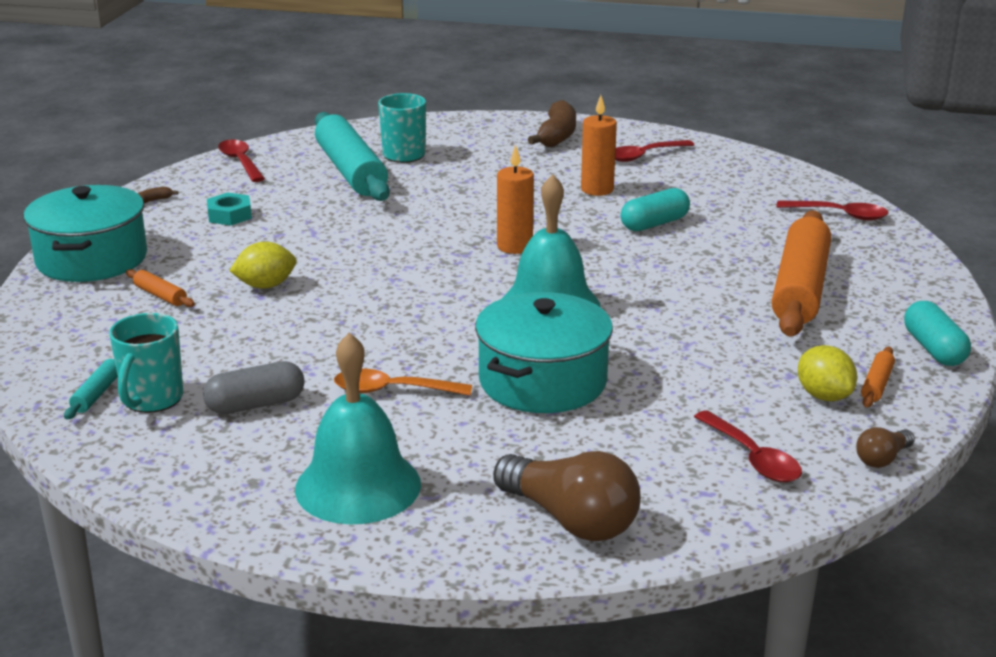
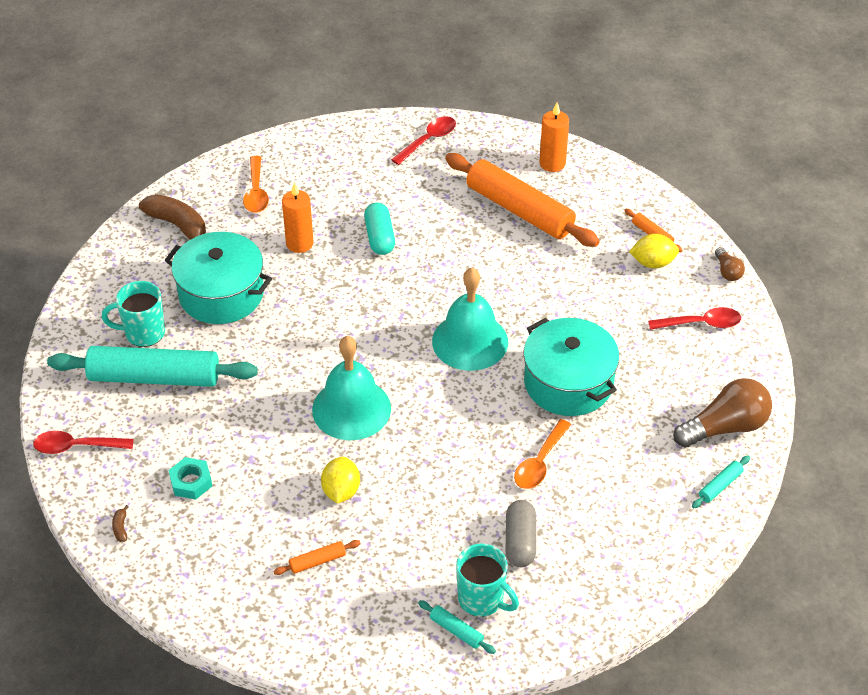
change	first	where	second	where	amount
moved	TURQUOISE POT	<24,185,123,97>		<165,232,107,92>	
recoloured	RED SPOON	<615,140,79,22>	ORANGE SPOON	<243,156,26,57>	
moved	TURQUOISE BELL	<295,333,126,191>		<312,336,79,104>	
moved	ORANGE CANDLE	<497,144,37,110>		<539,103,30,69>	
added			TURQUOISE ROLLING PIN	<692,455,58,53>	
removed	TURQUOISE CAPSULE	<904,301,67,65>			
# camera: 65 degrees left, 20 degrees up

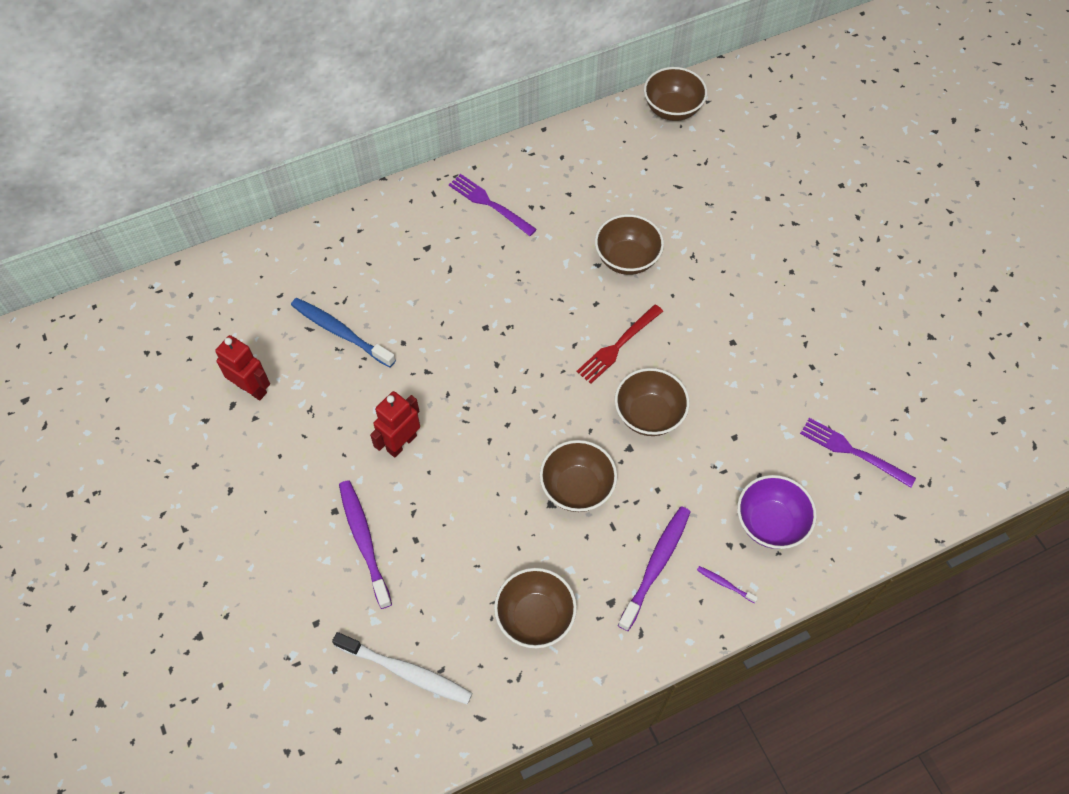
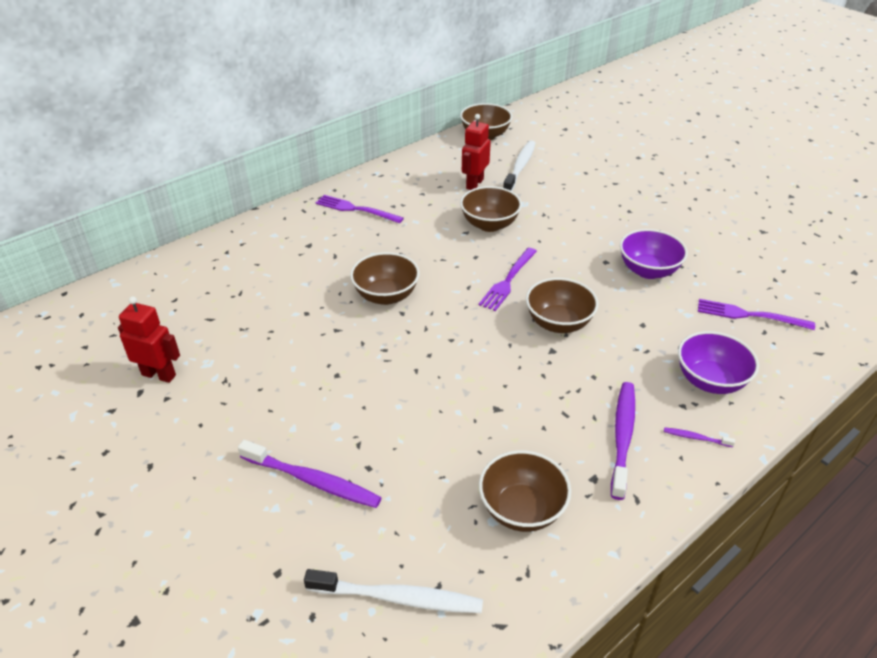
change	first	where	second	where	amount
turned	PURPLE TOOTHBRUSH	<339,480,53,129>		<238,440,144,68>	150 degrees clockwise
moved	BROWN BOWL	<540,440,77,72>		<350,252,70,53>	
moved	RED ROBOT	<370,391,50,66>		<462,114,29,76>	
recoloured	RED FORK	<576,304,87,80>	PURPLE FORK	<479,248,58,63>	
added			WHITE TOOTHBRUSH	<503,141,33,50>	
added			PURPLE BOWL	<620,229,68,50>	
removed	BLUE TOOTHBRUSH	<291,298,105,70>			
# camera: 15 degrees left, 20 degrees down

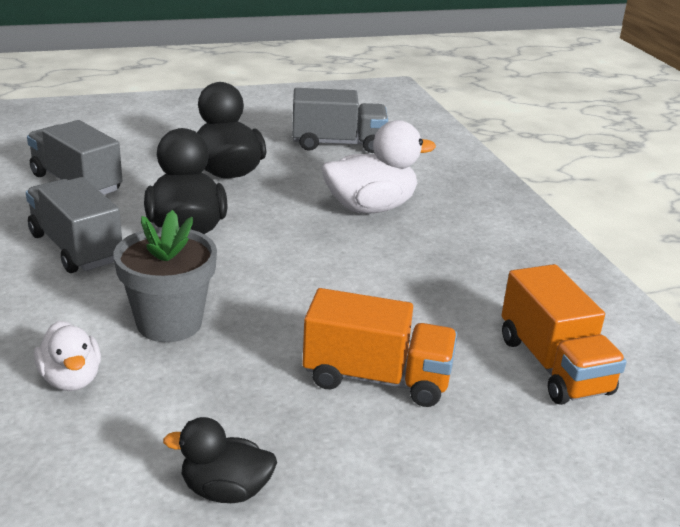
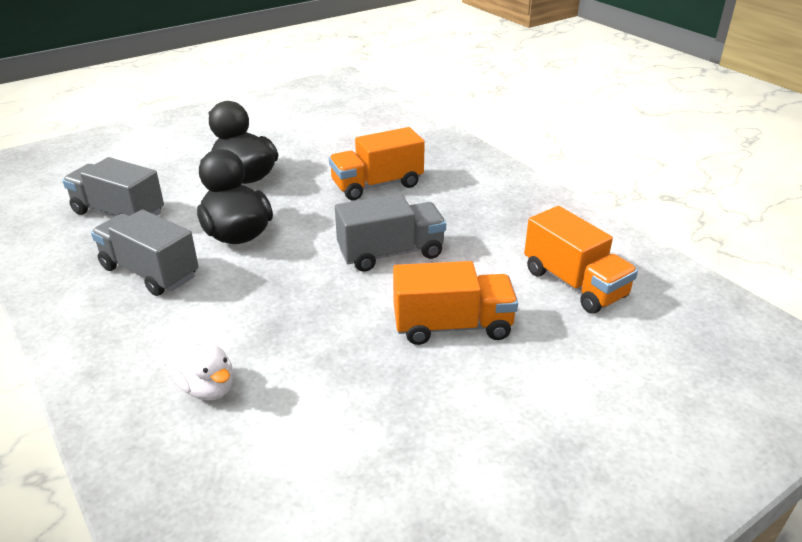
change	first	where	second	where	amount
replaced	WHITE DUCK	<322,120,114,94>	ORANGE TRUCK	<329,127,96,73>	
moved	GREY TRUCK	<292,88,96,65>		<335,194,111,78>	
removed	GREY FLOWER POT	<114,210,103,132>			
removed	BLACK DUCK	<163,417,114,86>			
# camera: 15 degrees left, 5 degrees up

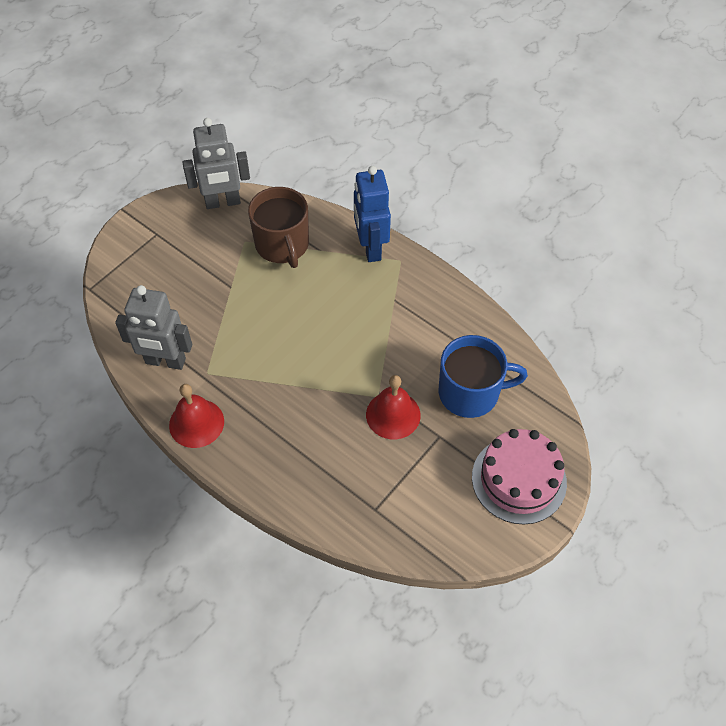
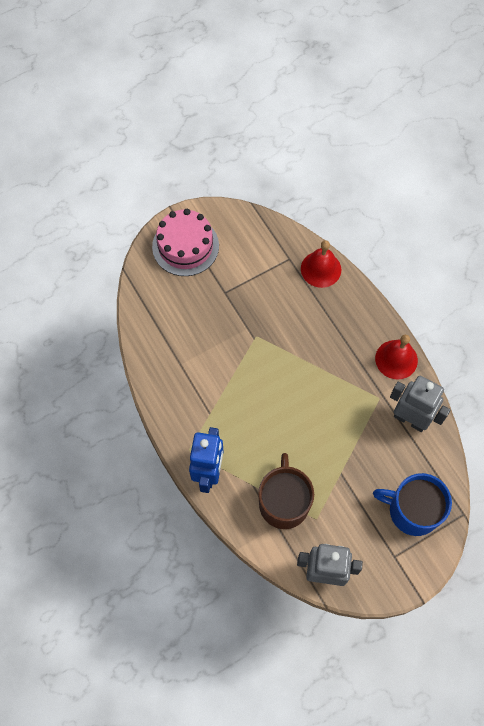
change	first	where	second	where	amount
moved	RED BELL	<366,375,55,64>		<301,240,40,48>	
moved	BLUE MUG	<439,335,89,83>		<373,473,79,63>	
# camera: 160 degrees left, 10 degrees up

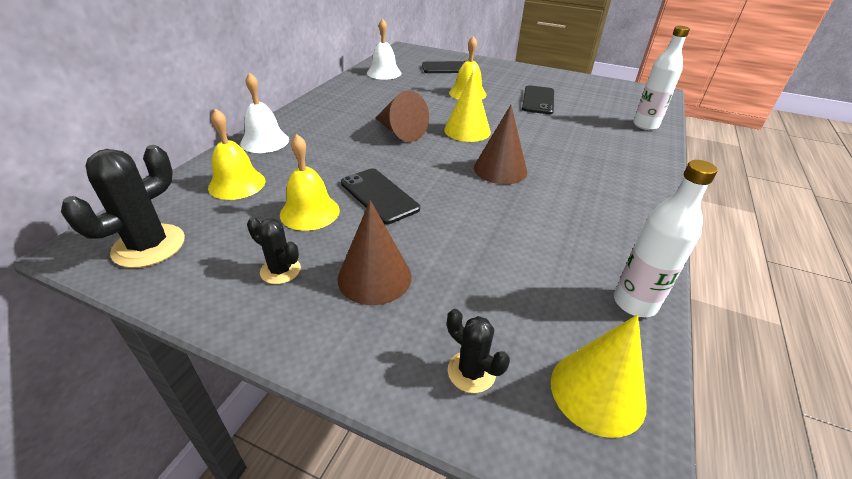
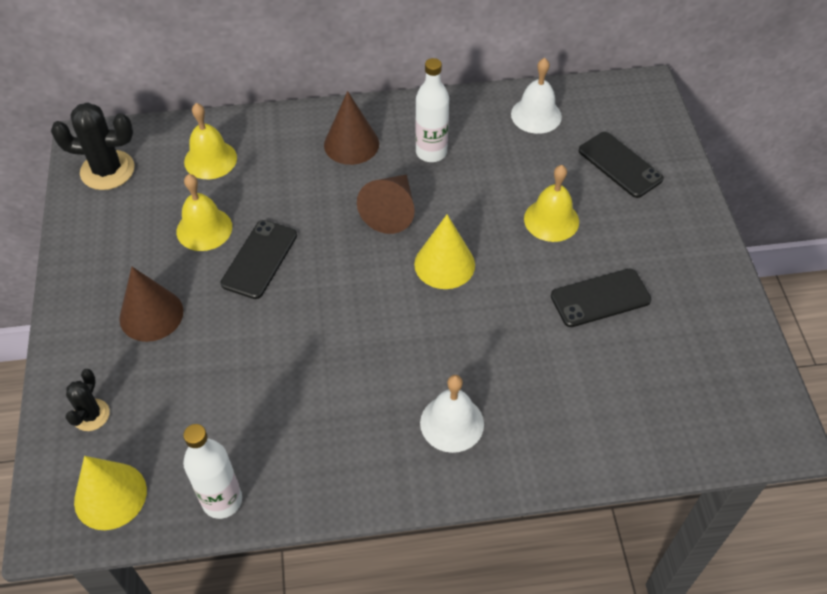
change	first	where	second	where	amount
moved	BROWN CONE	<474,105,53,79>		<324,91,55,74>	
moved	WHITE BOTTLE	<633,26,57,104>		<415,58,34,104>	
moved	WHITE BELL	<240,73,49,80>		<420,375,64,78>	
removed	BLACK CACTUS	<247,217,54,67>			
# camera: 60 degrees right, 15 degrees up

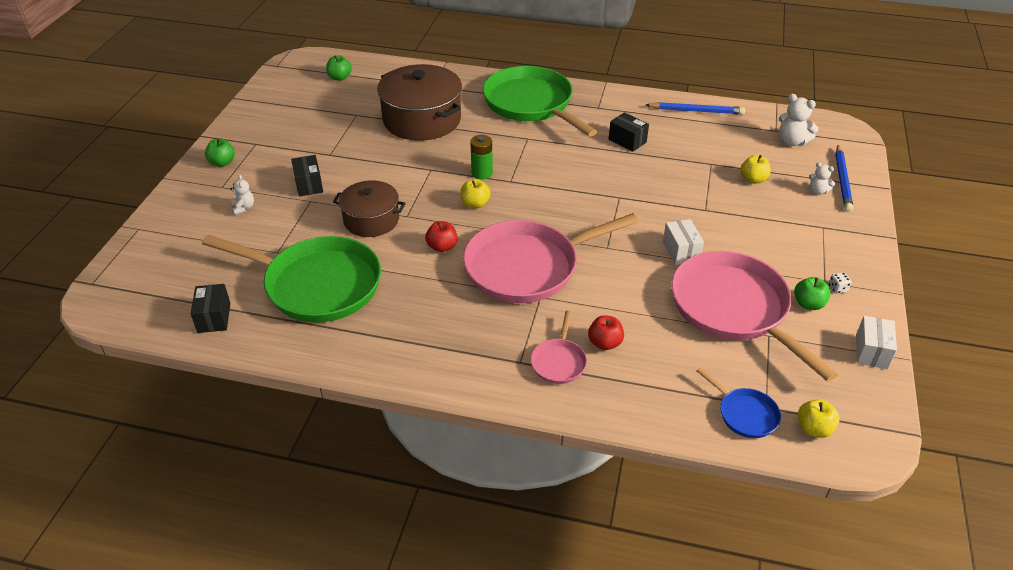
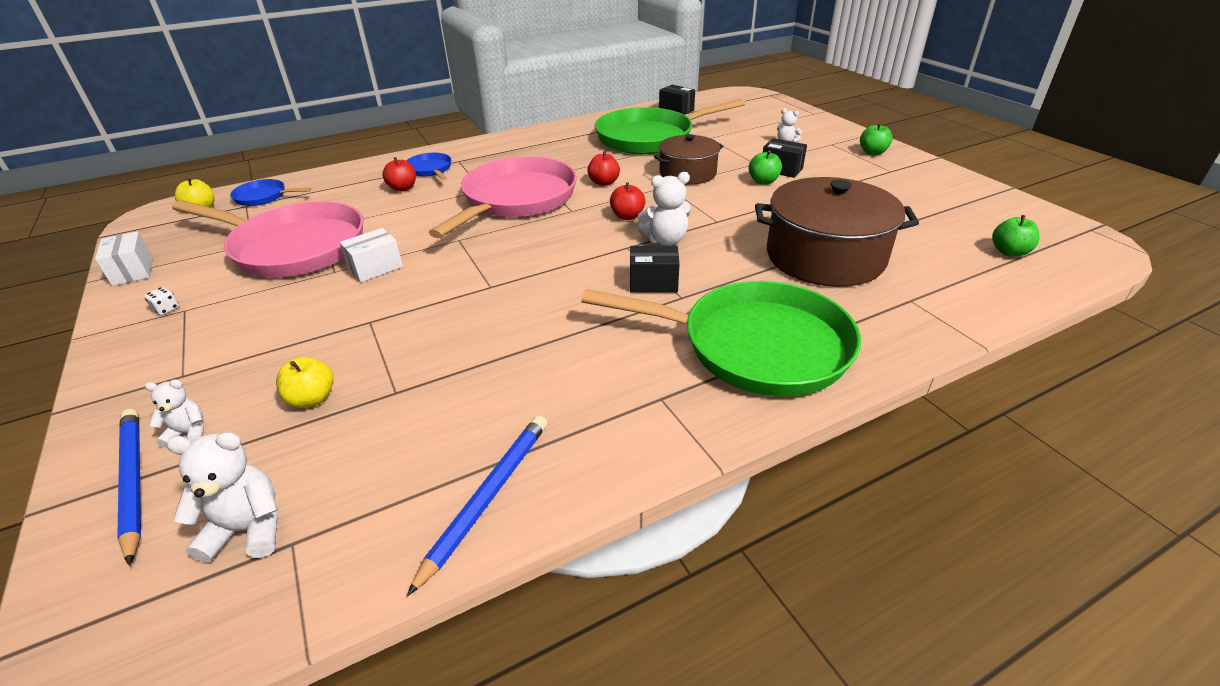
change	first	where	second	where	amount
turned	WHITE BOX	<663,219,41,46>		<340,228,63,54>	75 degrees counterclockwise
recoloured	PINK PAN	<531,311,56,73>	BLUE PAN	<406,153,45,27>	
turned	BLUE PENCIL	<646,102,99,13>		<407,415,140,181>	150 degrees clockwise
recoloured	YELLOW APPLE	<460,179,31,29>	RED APPLE	<610,183,35,37>	
moved	BLACK BOX	<609,112,40,40>		<630,246,49,46>	
replaced	GREEN BATTERY	<470,135,23,44>	WHITE TEDDY BEAR	<637,172,54,74>	
moved	GREEN APPLE	<794,277,37,33>		<748,151,34,34>	
# camera: 140 degrees right, 5 degrees down

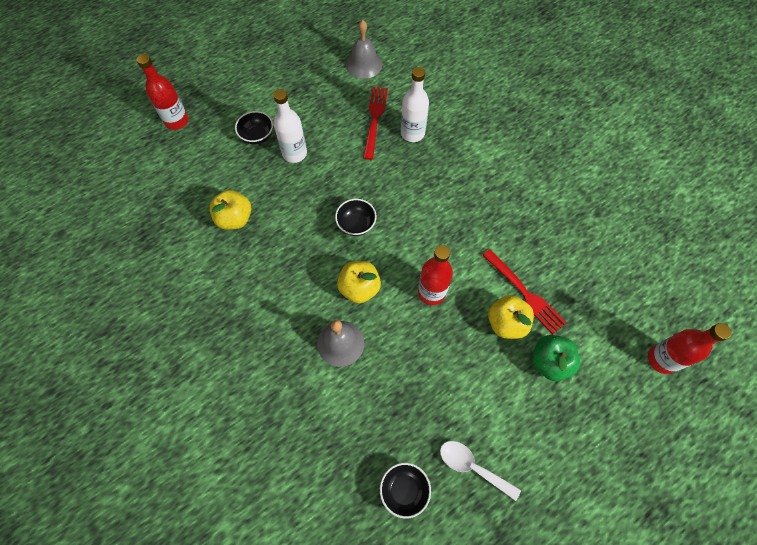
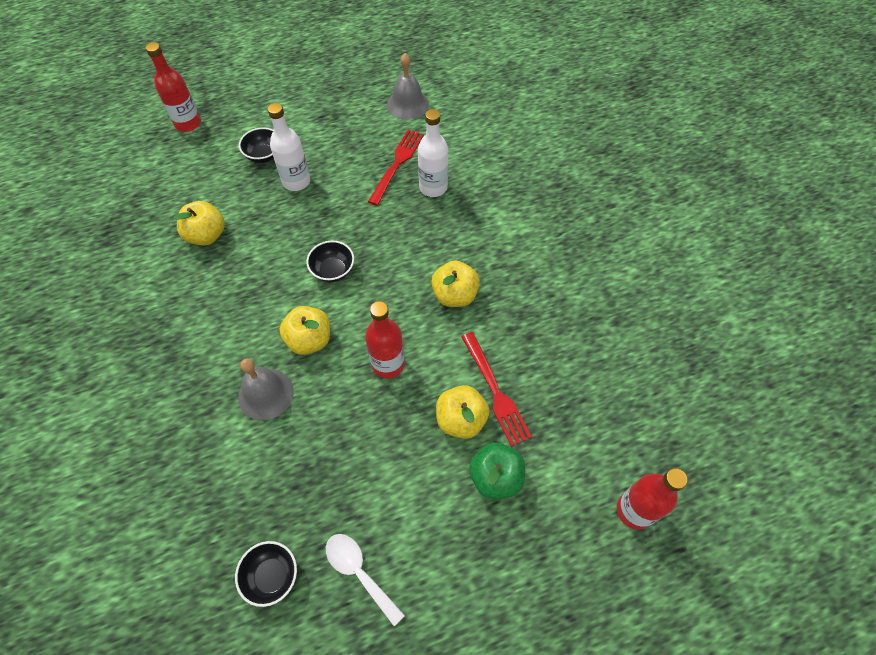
change	first	where	second	where	amount
added			YELLOW APPLE	<431,260,49,47>	
# camera: 15 degrees right, 5 degrees down

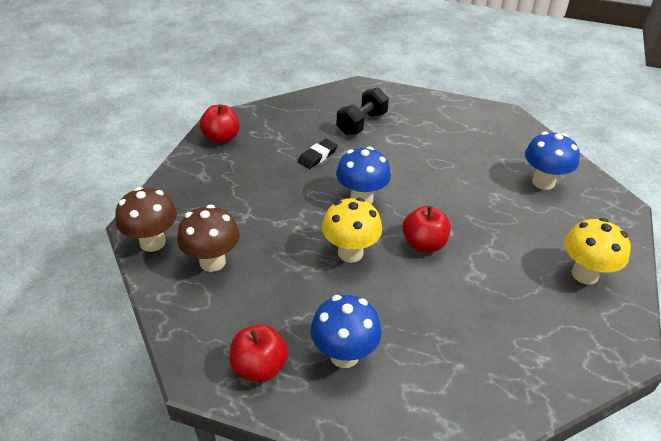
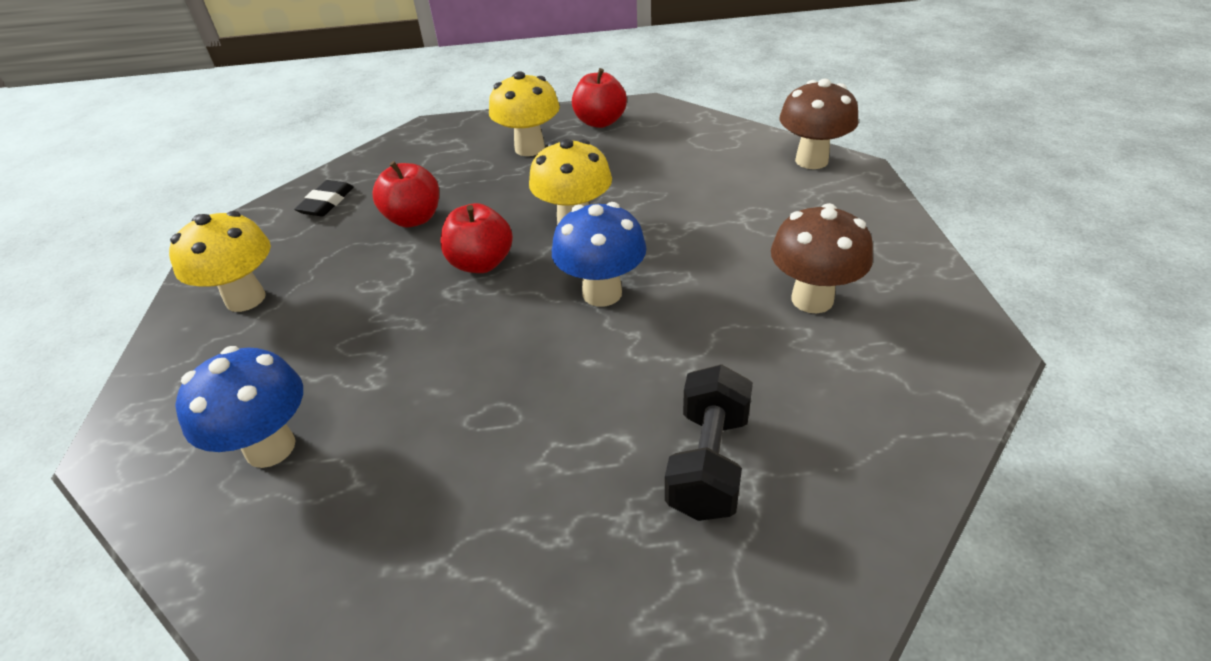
change	first	where	second	where	amount
moved	BLACK ERASER	<298,139,40,30>		<294,180,60,37>	
moved	RED APPLE	<199,104,41,40>		<373,161,66,67>	
recoloured	BLUE MUSHROOM	<311,295,70,73>	YELLOW MUSHROOM	<489,71,71,85>	
moved	BROWN MUSHROOM	<177,204,63,68>		<771,203,102,110>	
# camera: 160 degrees right, 0 degrees up

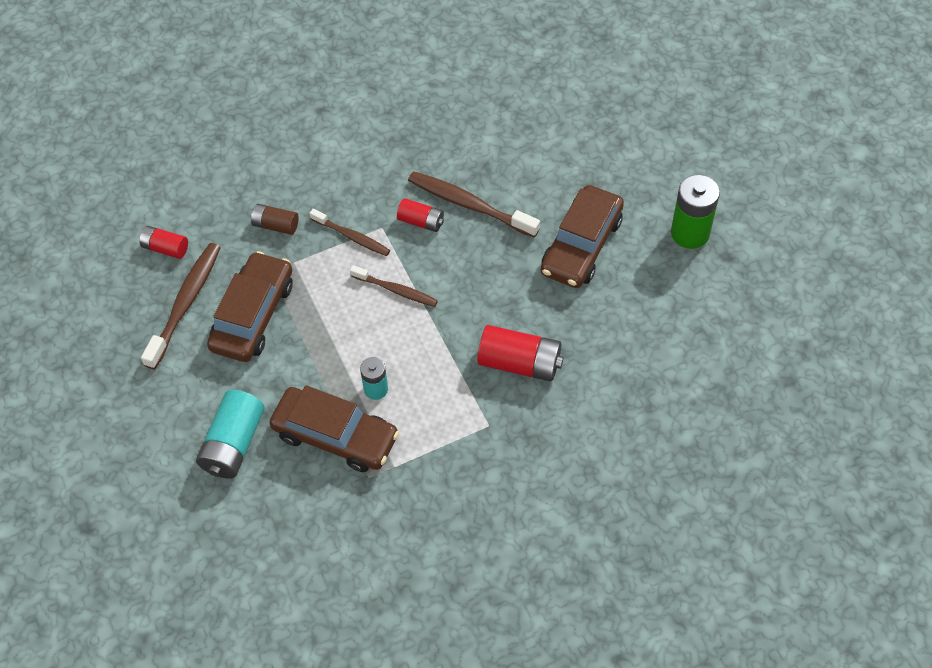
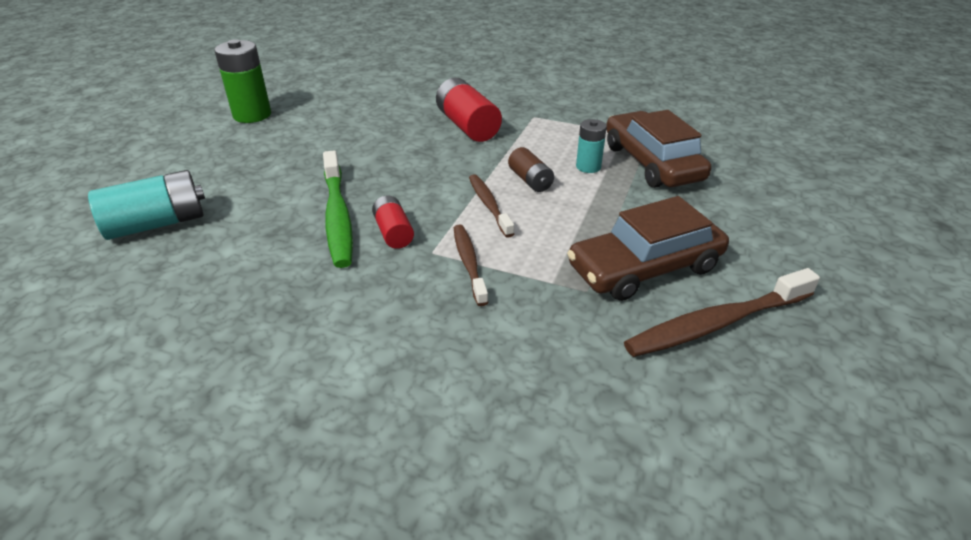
change	first	where	second	where	amount
moved	TURQUOISE BATTERY	<196,390,69,89>		<88,170,117,70>	
recoloured	BROWN TOOTHBRUSH	<408,171,132,67>	GREEN TOOTHBRUSH	<323,150,30,118>	
moved	BROWN BATTERY	<251,204,48,31>		<508,147,46,45>	
removed	RED BATTERY	<139,226,49,33>			
removed	BROWN CAR	<541,185,83,103>			
# camera: 135 degrees left, 20 degrees down

